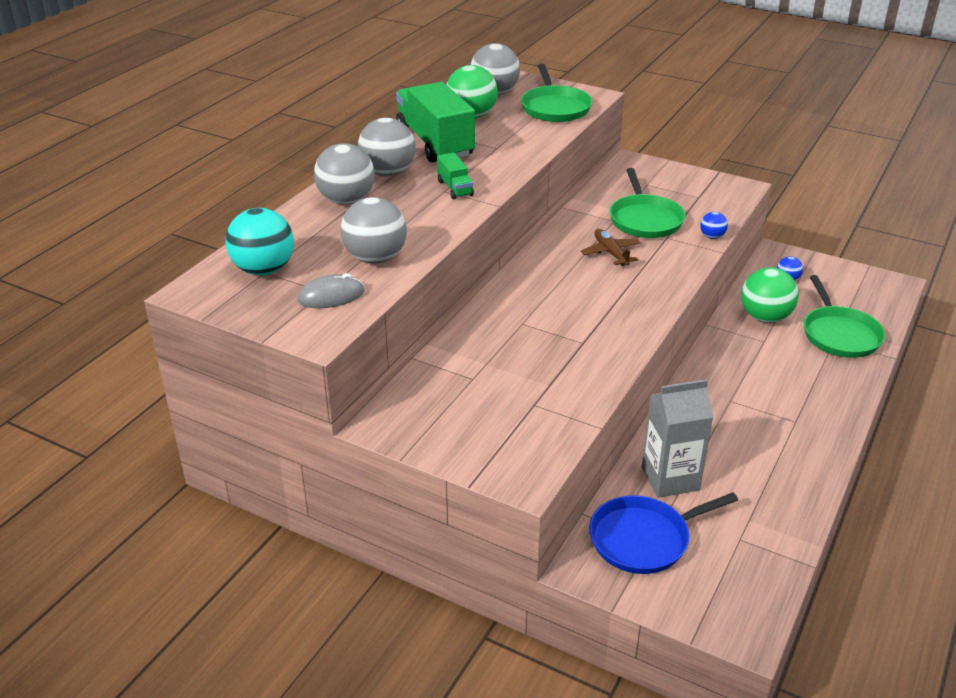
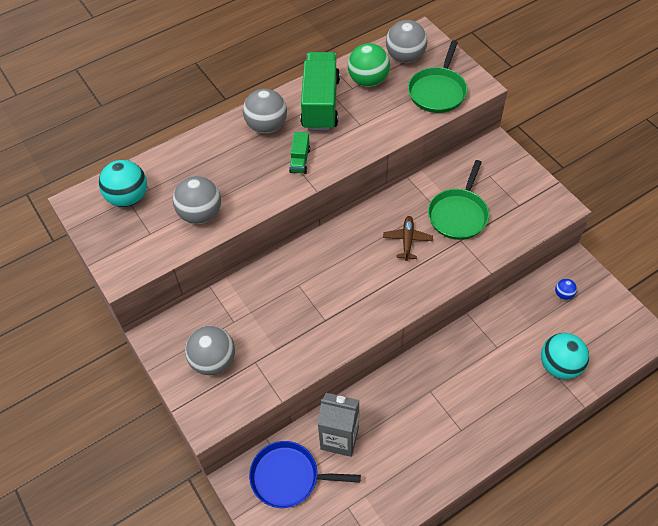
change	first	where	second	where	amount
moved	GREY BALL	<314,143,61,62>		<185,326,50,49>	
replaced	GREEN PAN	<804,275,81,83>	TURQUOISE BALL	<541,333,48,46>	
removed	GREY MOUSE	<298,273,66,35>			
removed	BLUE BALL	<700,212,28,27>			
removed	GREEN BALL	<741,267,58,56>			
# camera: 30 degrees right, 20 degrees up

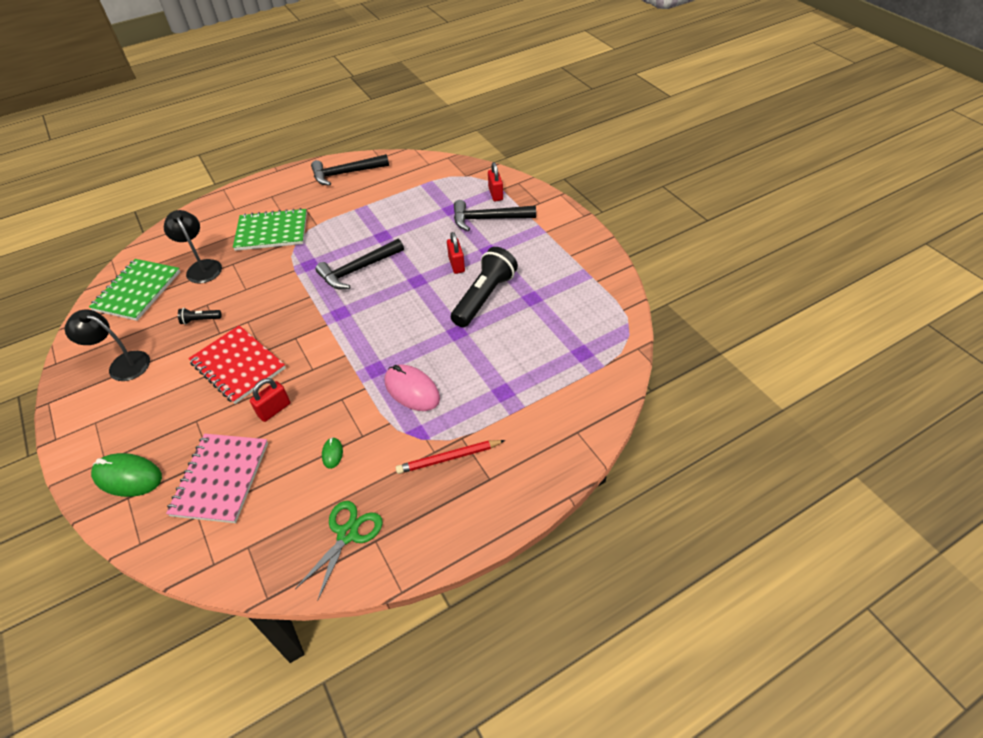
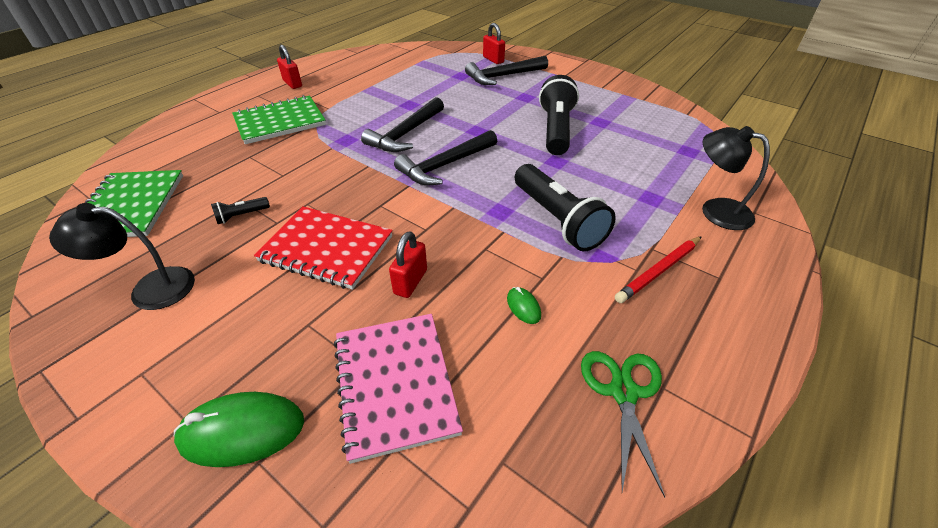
change	first	where	second	where	amount
moved	RED PADLOCK	<447,232,18,42>		<277,45,25,44>	
moved	BLACK HAMMER	<311,154,78,32>		<394,130,103,55>	
replaced	PINK MOUSE	<385,364,55,47>	BLACK FLASHLIGHT	<515,164,101,87>	
moved	BLACK LAMP	<164,210,58,73>		<702,126,68,104>	
# camera: 25 degrees left, 5 degrees down

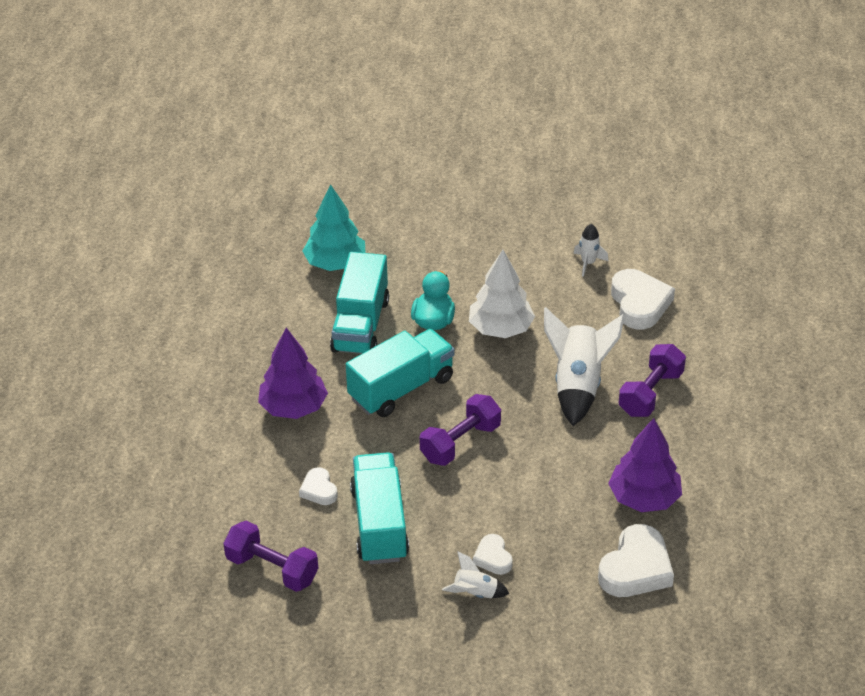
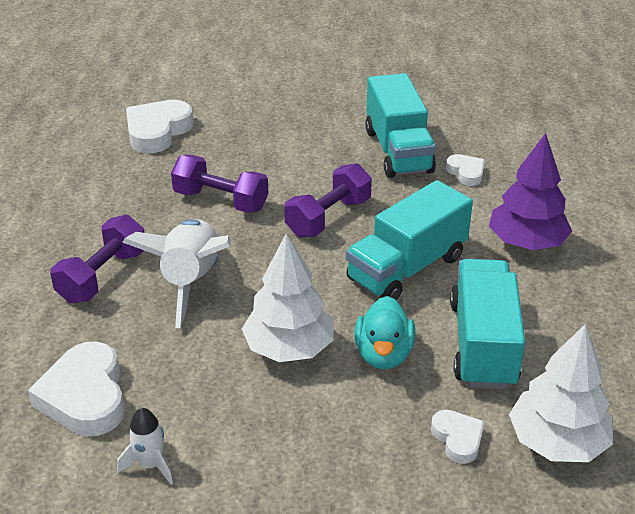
change	first	where	second	where	amount
moved	PURPLE DUMBBELL	<223,521,95,71>		<171,155,97,58>	
moved	WHITE HEART	<473,534,40,41>		<431,410,54,54>	
recoloured	TURQUOISE TREE	<302,184,63,87>	WHITE TREE	<509,324,104,138>	
removed	WHITE ROCKET	<442,551,68,47>			
removed	PURPLE TREE	<608,418,74,94>			
# camera: 175 degrees right, 5 degrees down

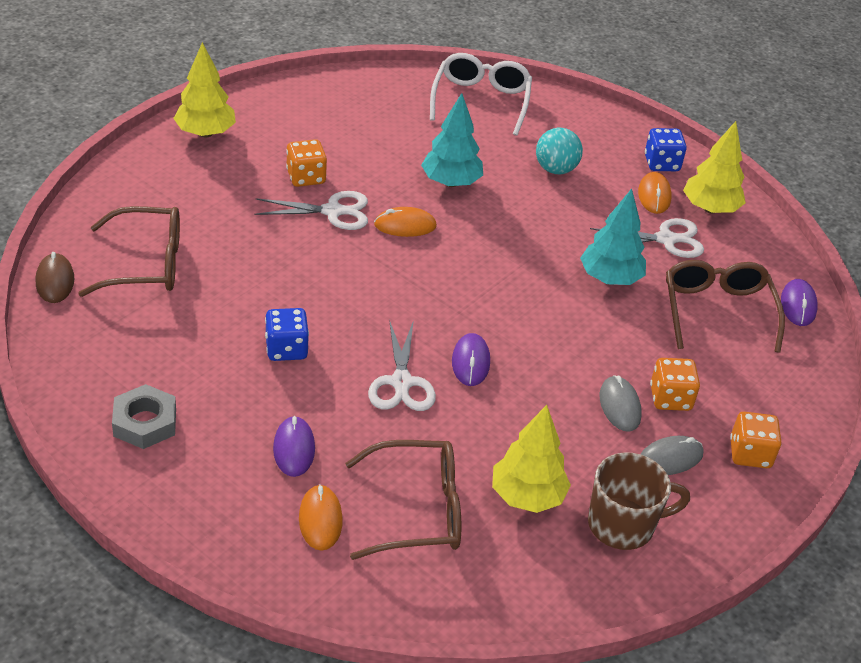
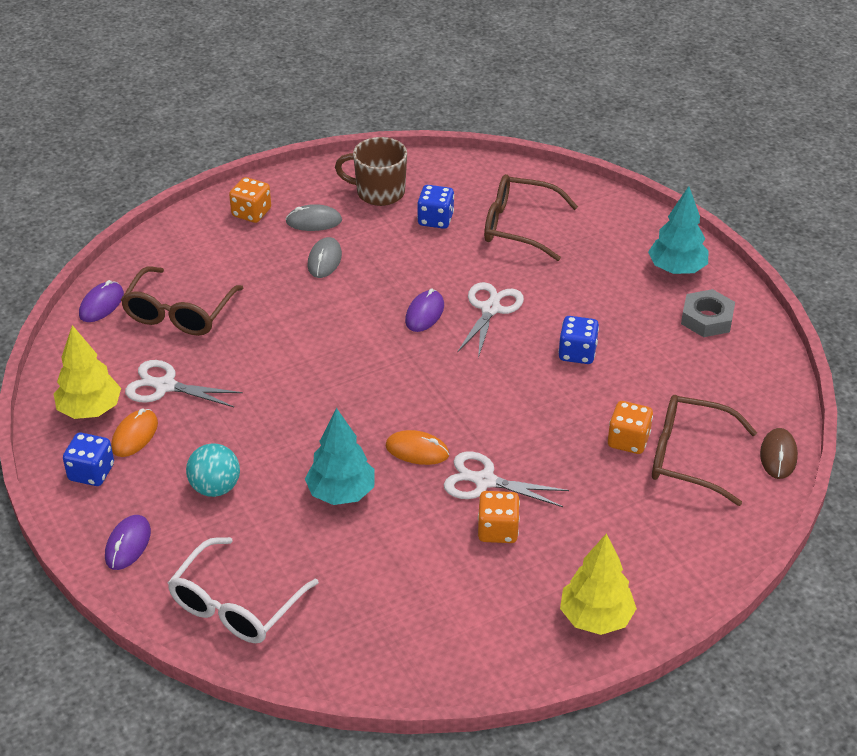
change	first	where	second	where	amount
moved	PURPLE MOUSE	<273,416,42,61>		<105,515,46,55>	
replaced	YELLOW TREE	<492,405,79,108>	BLUE DICE	<417,185,37,44>	
moved	ORANGE DICE	<650,358,50,53>		<608,401,45,53>	
moved	TURQUOISE TREE	<580,188,66,97>		<648,186,60,88>	
removed	ORANGE MOUSE	<299,484,44,66>			
# camera: 155 degrees left, 0 degrees up

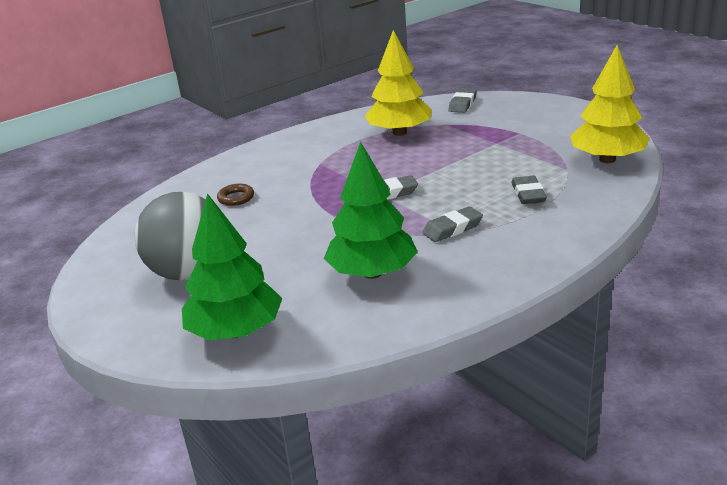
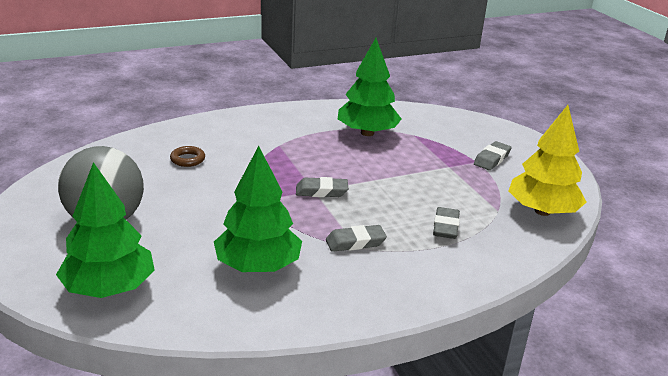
change	first	where	second	where	amount
recoloured	YELLOW TREE	<365,30,67,106>	GREEN TREE	<338,38,64,98>	
moved	GREY ERASER	<448,88,29,25>		<474,141,38,29>	
# camera: 10 degrees right, 0 degrees up

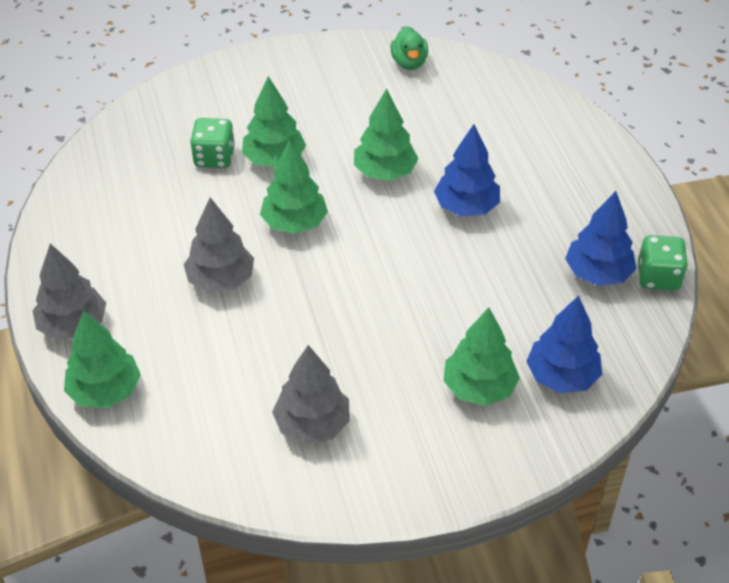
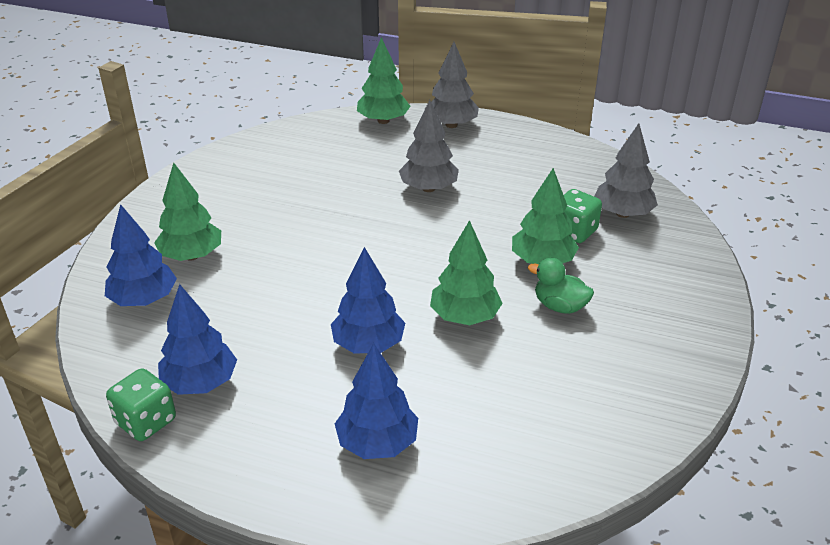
change	first	where	second	where	amount
added			BLUE TREE	<335,343,83,116>	
moved	GREEN DUCK	<390,26,38,44>		<528,258,66,56>	
moved	GREY TREE	<272,345,78,99>		<594,123,64,95>	
removed	GREEN TREE	<260,140,68,94>			
# camera: 125 degrees right, 10 degrees down

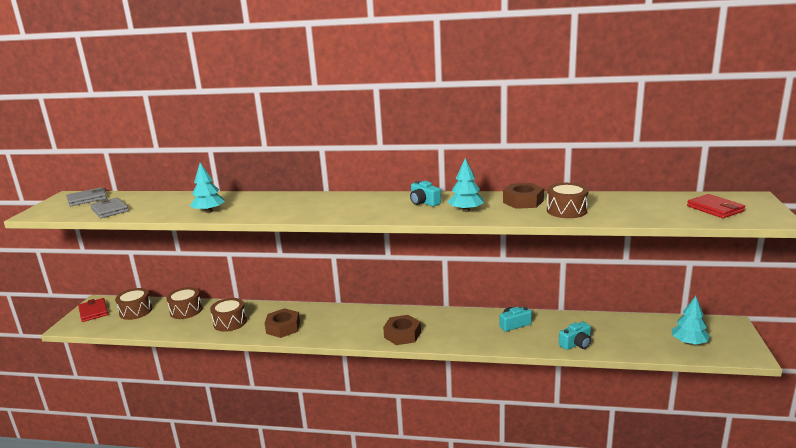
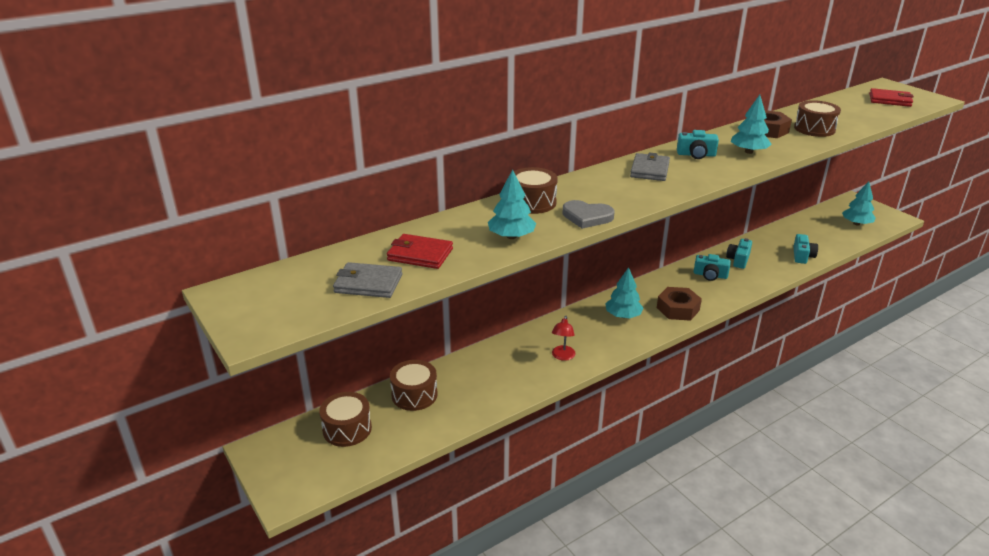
change	first	where	second	where	amount
moved	RED WALLET	<78,298,30,24>		<387,234,66,35>	
moved	BROWN DRUM	<210,298,37,34>		<514,167,44,47>	
replaced	BROWN NUT	<264,308,36,30>	RED LAMP	<552,316,24,45>	
added			GREY HEART	<562,200,52,29>	
added			TURQUOISE TREE	<605,267,39,51>	
moved	GREY WALLET	<66,187,41,19>		<630,152,40,29>	
added			TURQUOISE CAMERA	<694,254,37,27>	
# camera: 45 degrees left, 10 degrees up

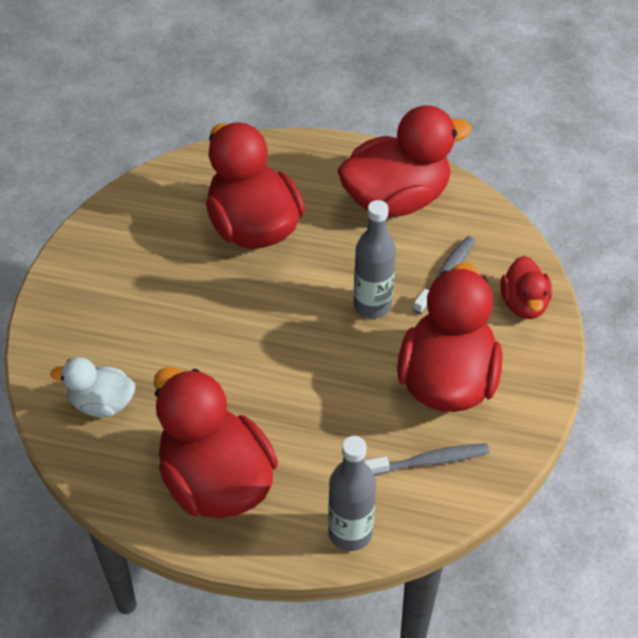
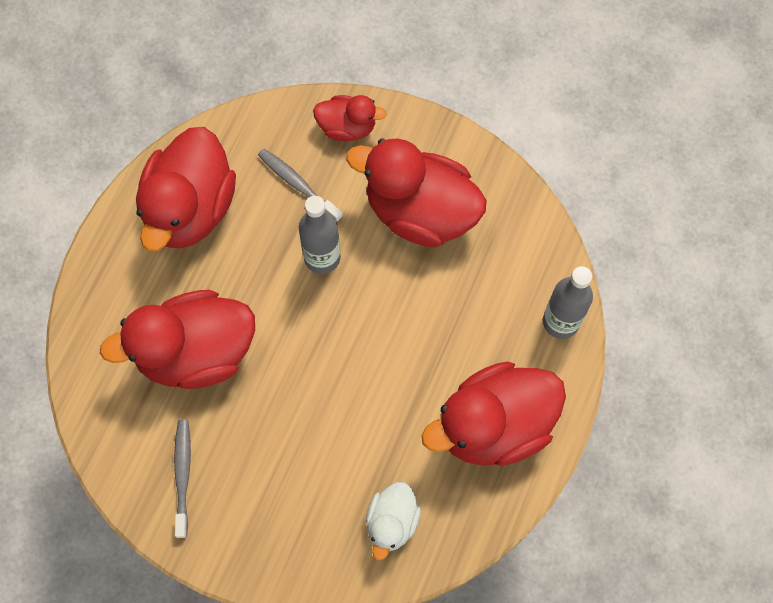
change	first	where	second	where	amount
turned	RED DUCK	<337,105,135,112>		<136,127,100,124>	150 degrees counterclockwise
moved	GREY TOOTHBRUSH	<364,443,125,33>		<174,420,17,118>	
# camera: 80 degrees left, 20 degrees up

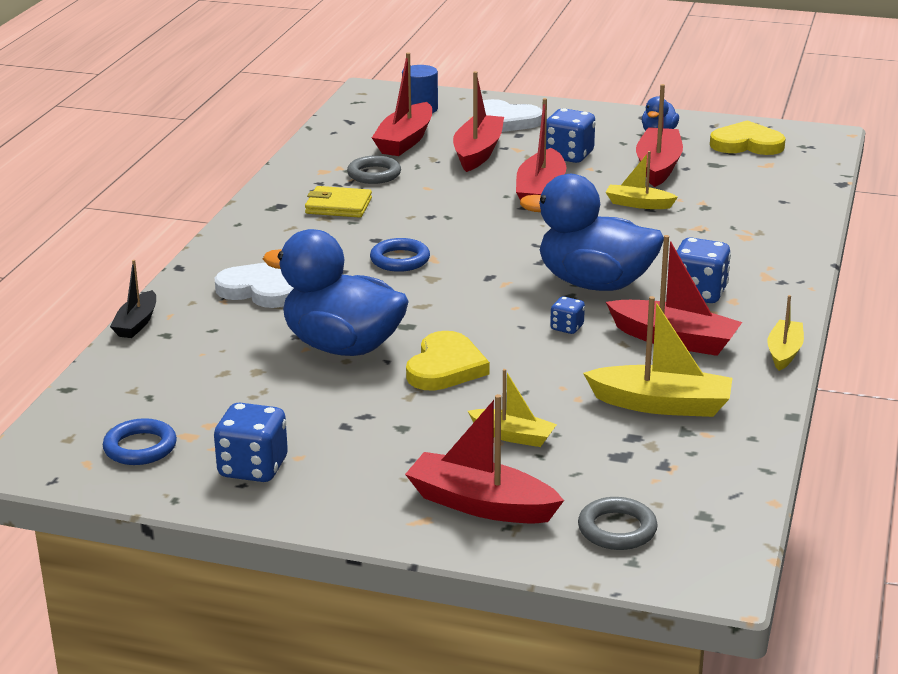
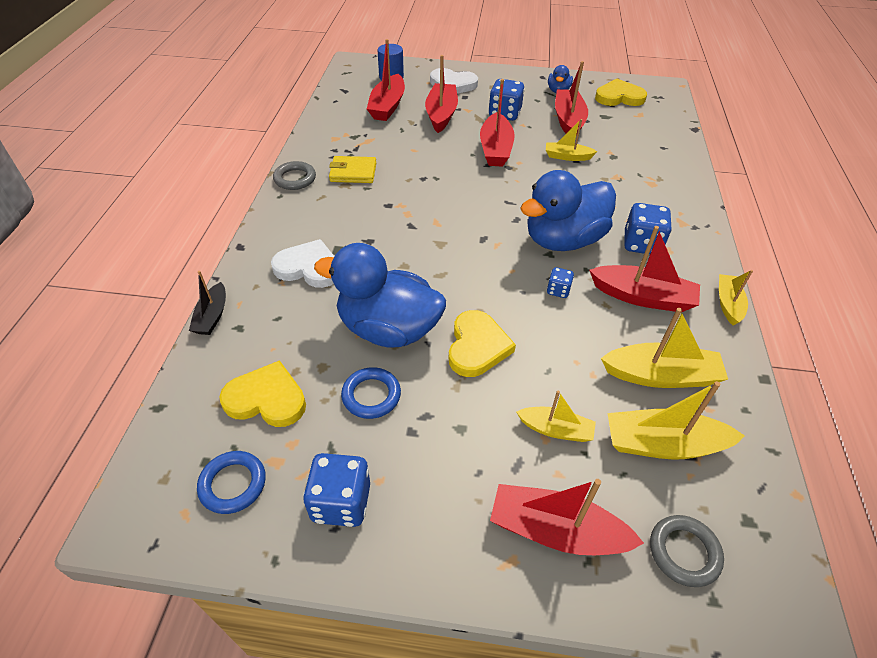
change	first	where	second	where	amount
added			YELLOW HEART	<220,360,86,67>	
moved	GREY RING	<347,156,54,28>		<273,161,43,29>	
moved	BLUE RING	<370,238,60,34>		<341,367,60,52>	
turned	BLUE DUCK	<520,174,144,117>		<520,170,96,81>	45 degrees counterclockwise
added			YELLOW BOAT	<607,381,138,79>	
# camera: 10 degrees left, 20 degrees up

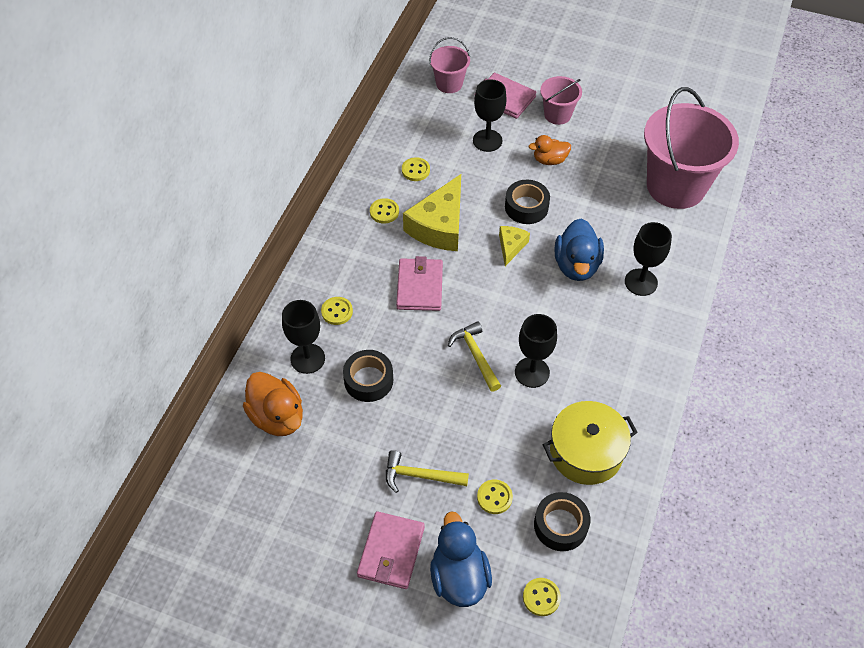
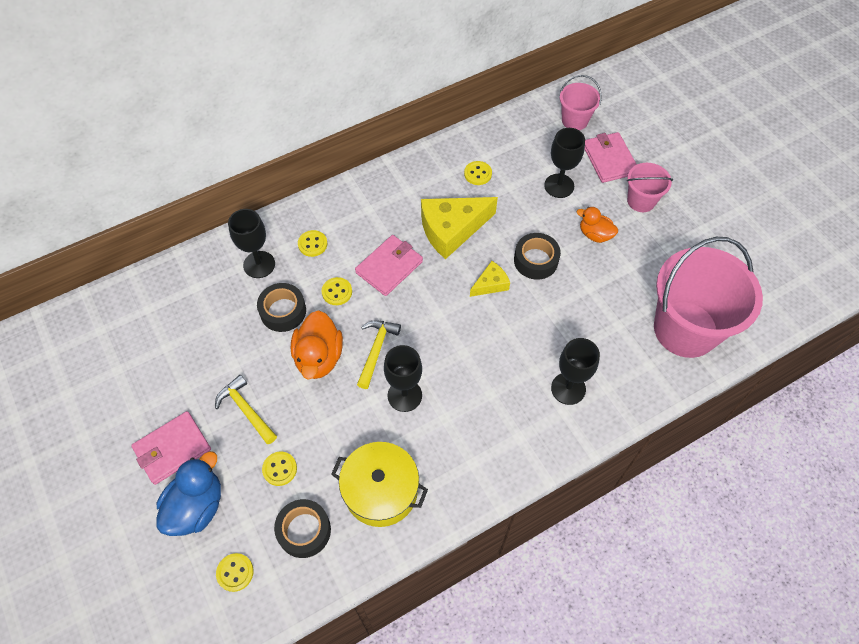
change	first	where	second	where	amount
moved	ORANGE DUCK	<243,372,60,64>		<291,310,52,70>	
moved	YELLOW BUTTON	<370,198,29,26>		<322,277,30,28>	
removed	BLUE DUCK	<554,219,50,62>			
# camera: 40 degrees right, 5 degrees up

